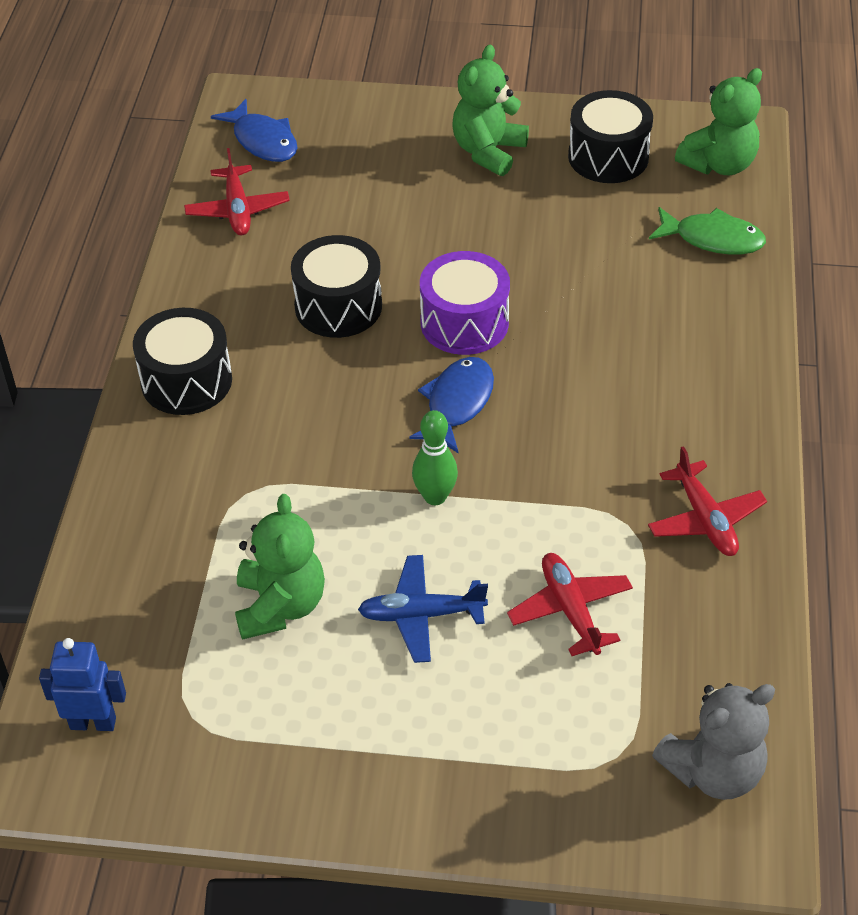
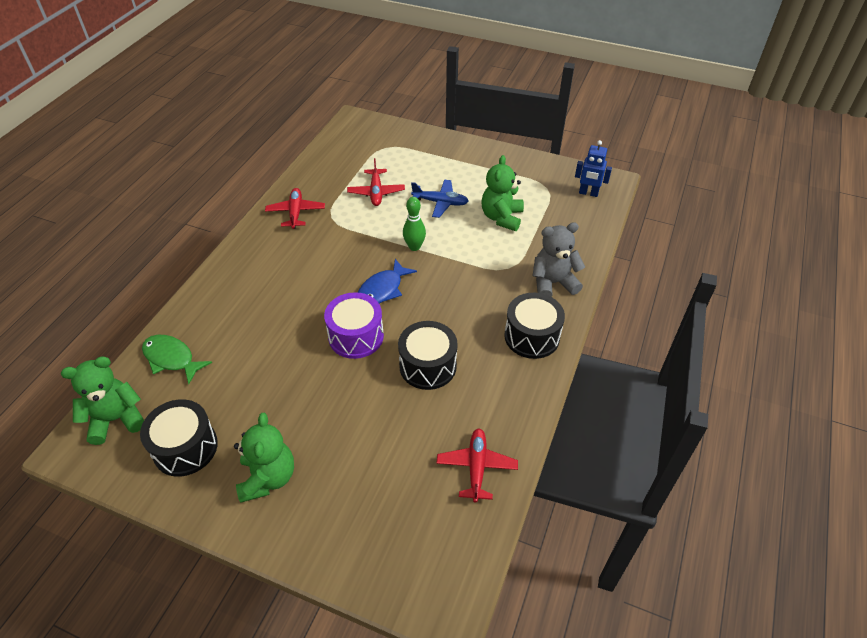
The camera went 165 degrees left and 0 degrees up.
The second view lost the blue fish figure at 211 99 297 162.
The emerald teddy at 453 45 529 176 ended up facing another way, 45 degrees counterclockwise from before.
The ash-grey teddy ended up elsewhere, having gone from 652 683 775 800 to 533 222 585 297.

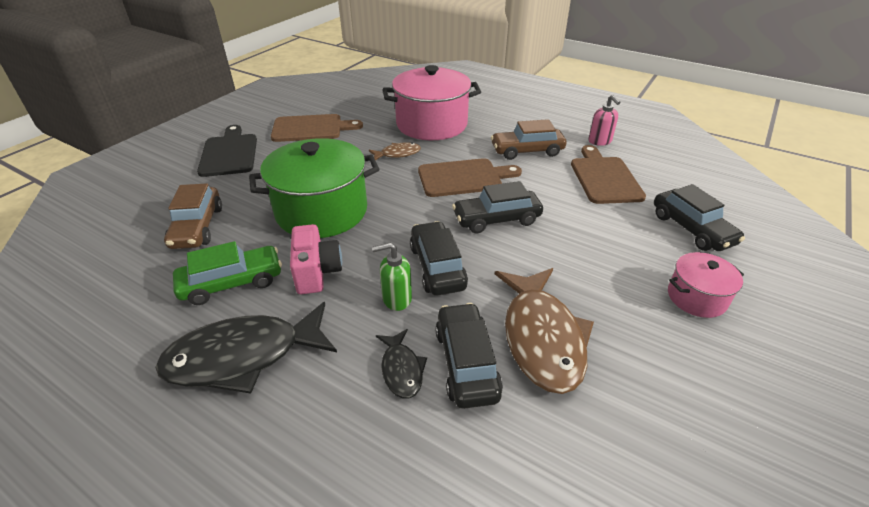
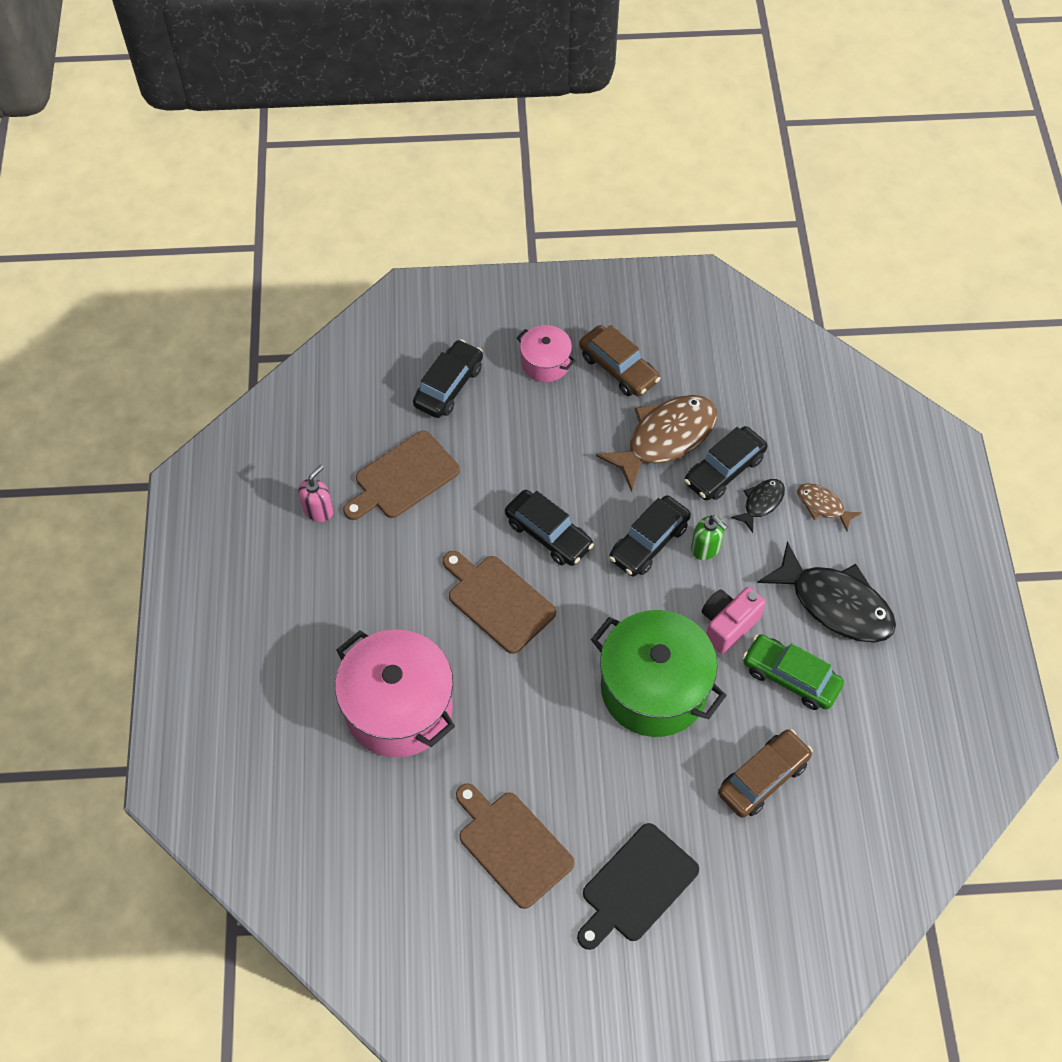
The camera went 125 degrees left and 20 degrees up.
The brown fish figure ended up elsewhere, having gone from 369 142 421 160 to 797 483 862 531.
The brown automobile ended up elsewhere, having gone from 491 119 567 160 to 579 325 660 397.

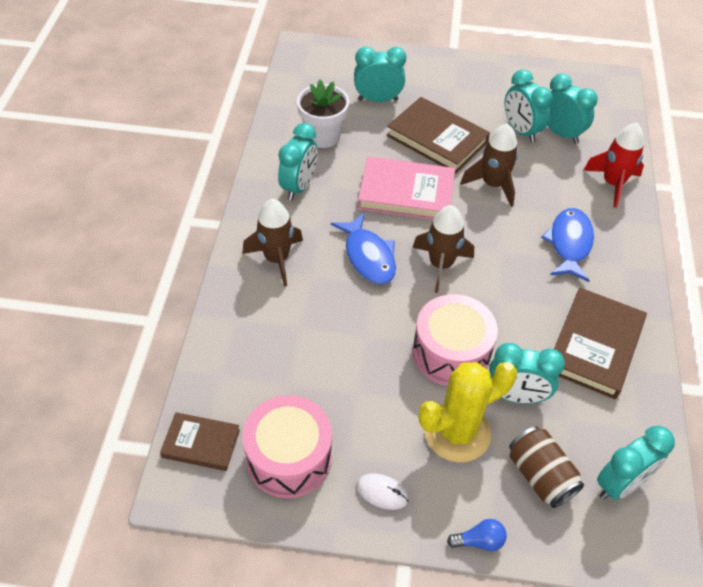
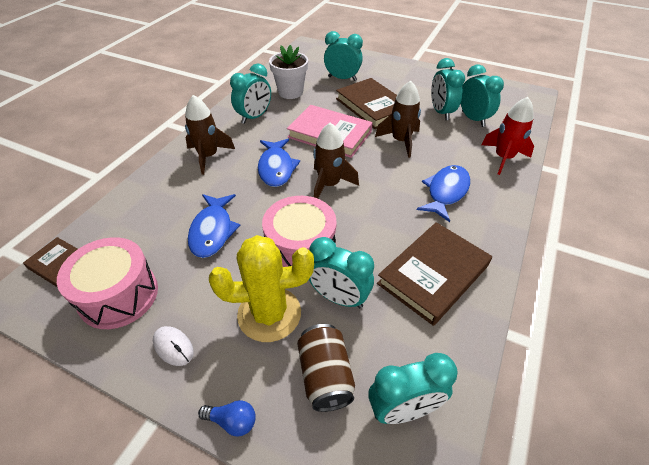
The camera went 20 degrees right and 5 degrees down.
The second view gained the blue fish figure at 188 194 241 258.

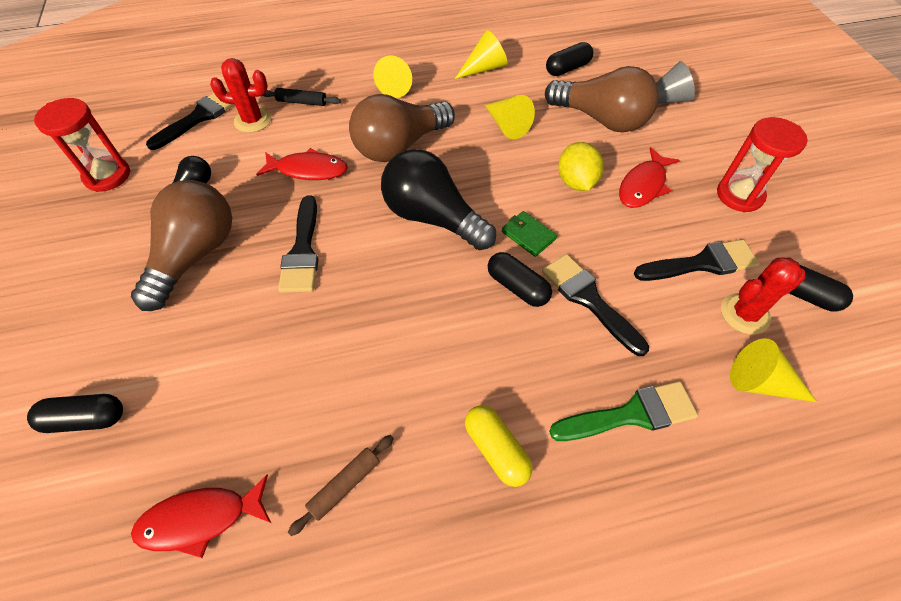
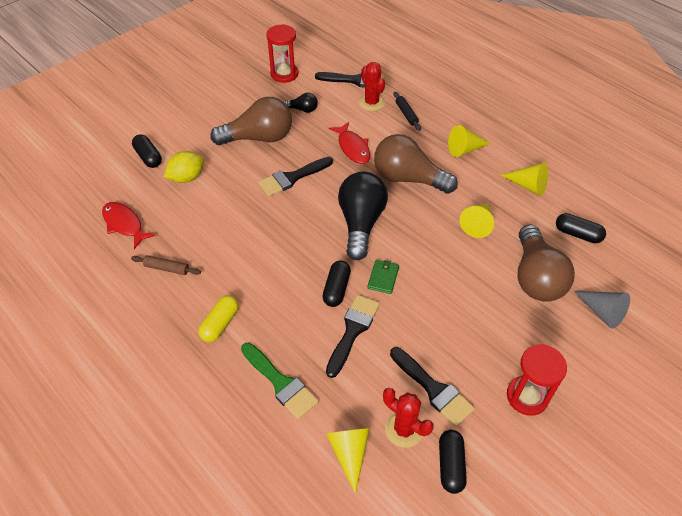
The camera went 60 degrees right and 5 degrees down.
The golden toy lemon ended up elsewhere, having gone from 558 142 604 191 to 164 151 204 183.
The second view lost the scarlet fish figure at 619 147 680 208.

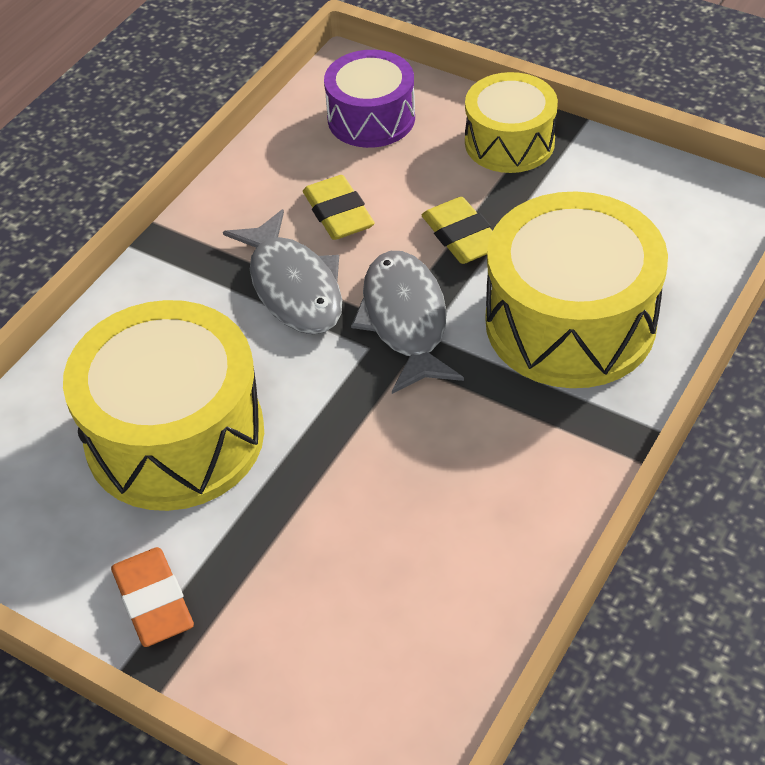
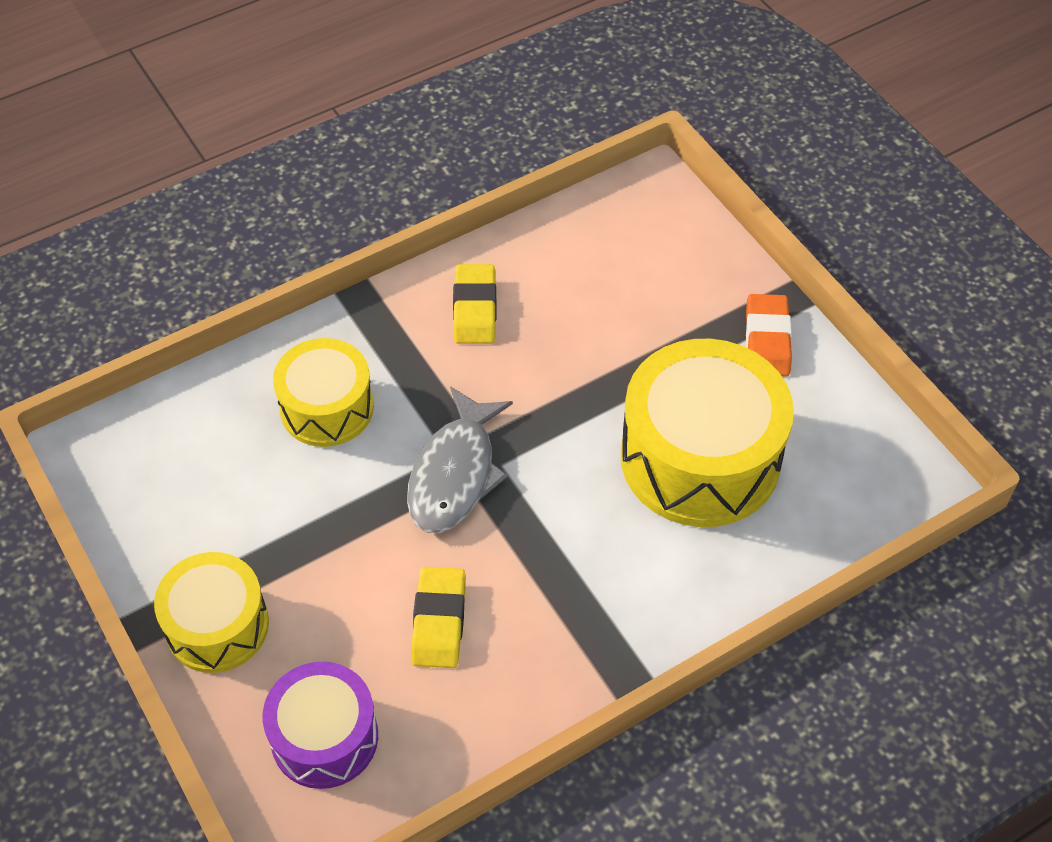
The camera went 155 degrees left and 5 degrees up.
The second view lost the ash-grey fish figure at 223 209 342 334.
The golden pencil eraser ended up elsewhere, having gone from 422 197 493 264 to 453 264 496 344.
The size of the golden toy drum at 486 191 668 388 changed by a factor of 0.60.

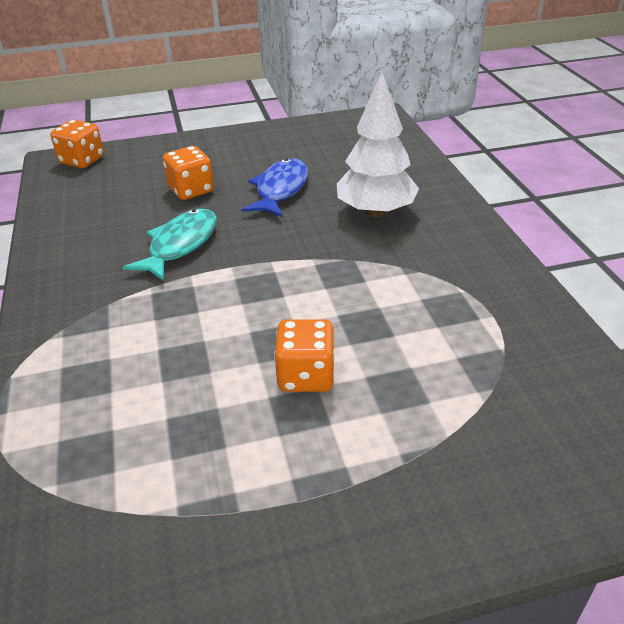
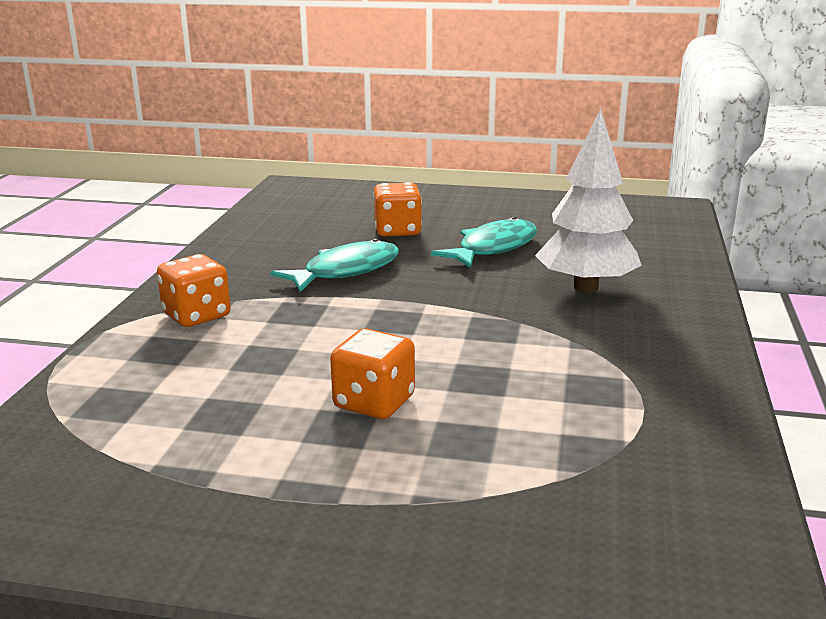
The camera went 25 degrees right and 15 degrees down.
The bright orange die ended up elsewhere, having gone from 50 120 104 168 to 157 254 231 327.
What was the blue fish figure at 241 158 308 217 turned into the teal fish figure at 431 217 537 268.

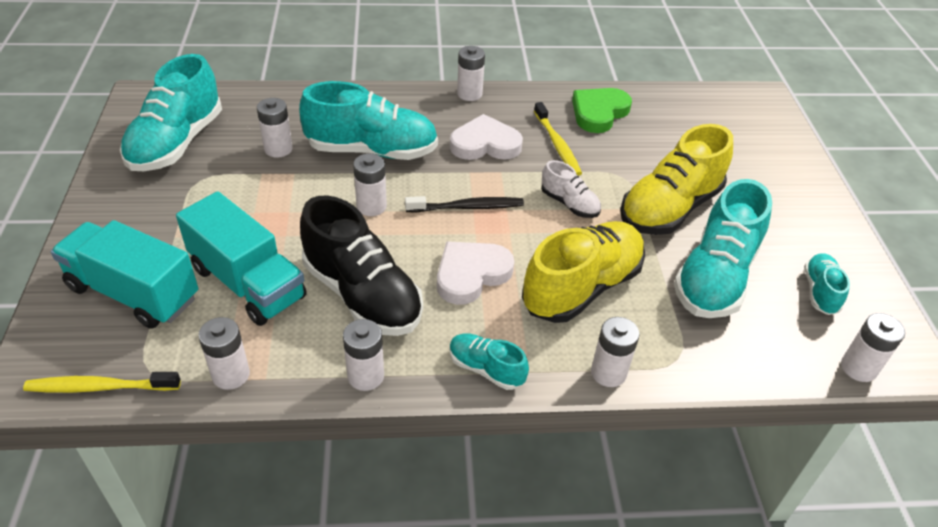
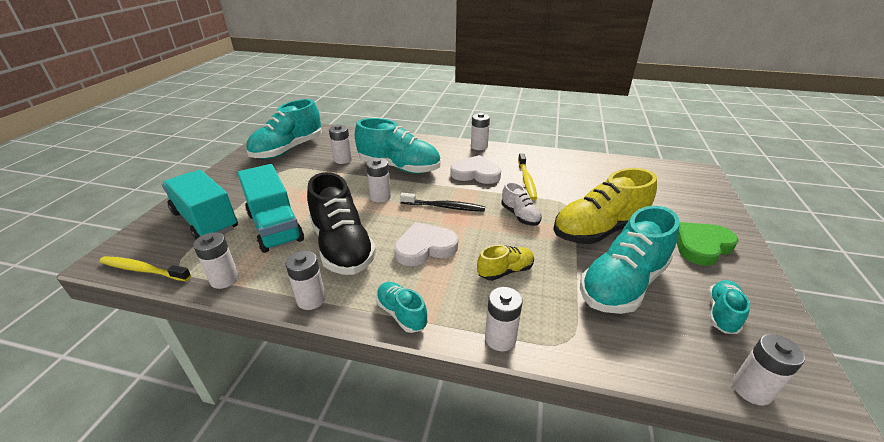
The camera went 20 degrees right and 10 degrees down.
The size of the golden shoe at 522 221 645 323 changed by a factor of 0.50.
The emerald love heart ended up elsewhere, having gone from 572 88 632 133 to 677 222 739 266.

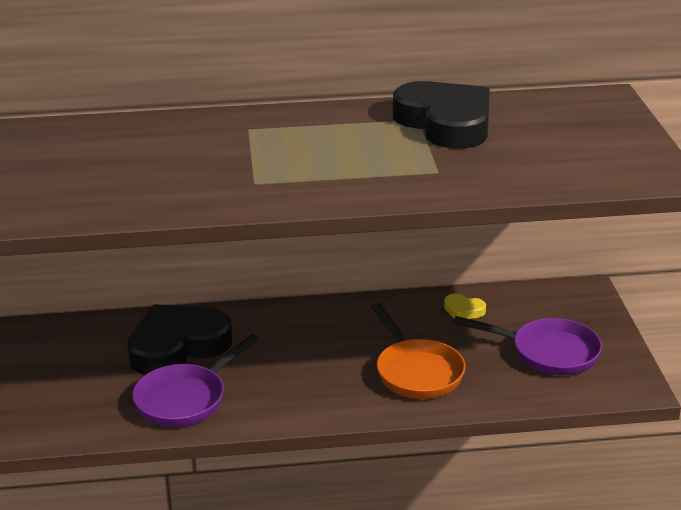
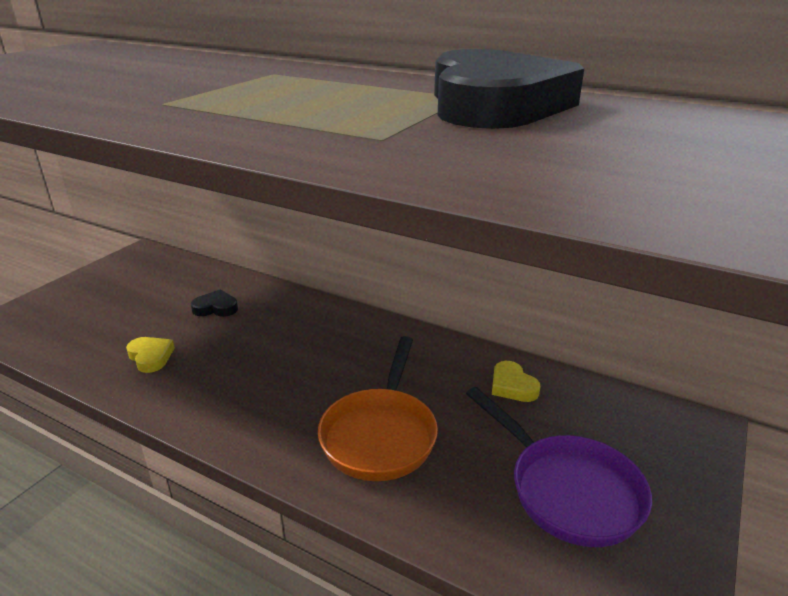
The camera went 35 degrees right and 0 degrees up.
The size of the jet-black love heart at 127 304 233 375 changed by a factor of 0.41.
Where the violet frying pan stood at 132 334 260 427, the golden love heart came to stand at 126 337 175 373.

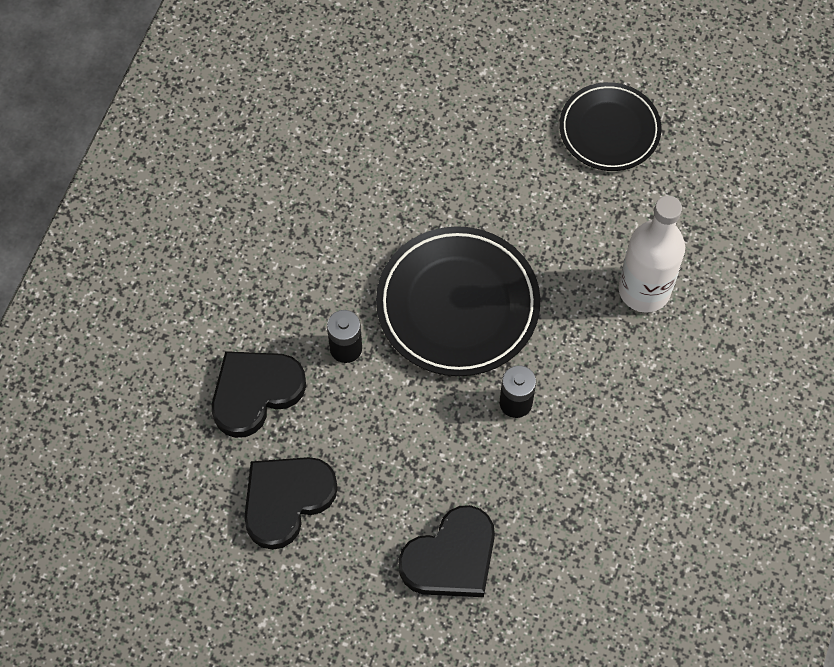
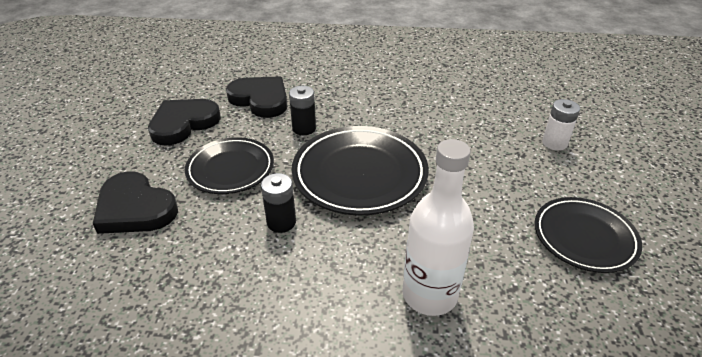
The camera went 75 degrees right and 25 degrees down.
The jet-black love heart at 244 457 338 550 ended up facing another way, 75 degrees counterclockwise from before.
The second view gained the jet-black plate at 185 137 274 194.
The second view gained the snow-white AA battery at 542 99 580 151.

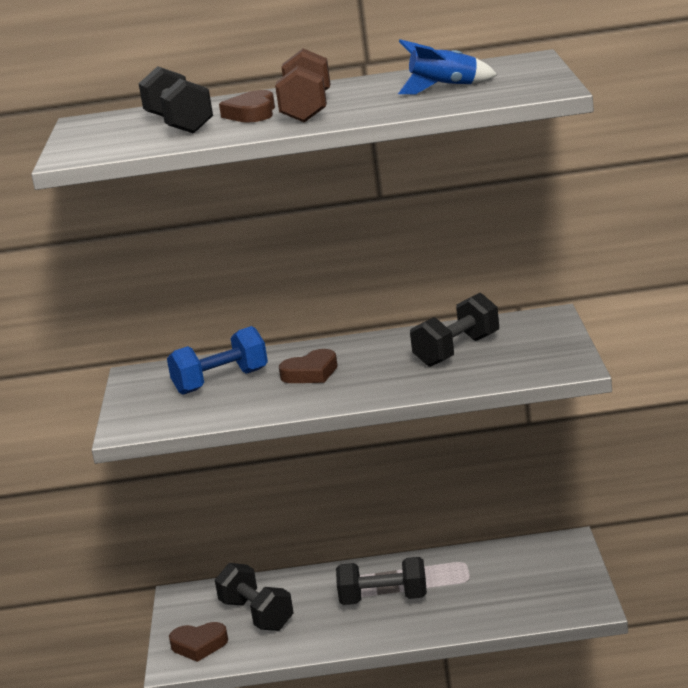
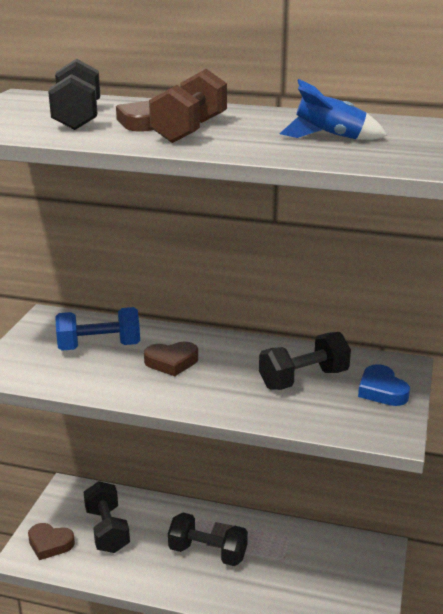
The camera went 15 degrees right and 5 degrees up.
The second view gained the blue love heart at 358 364 410 406.

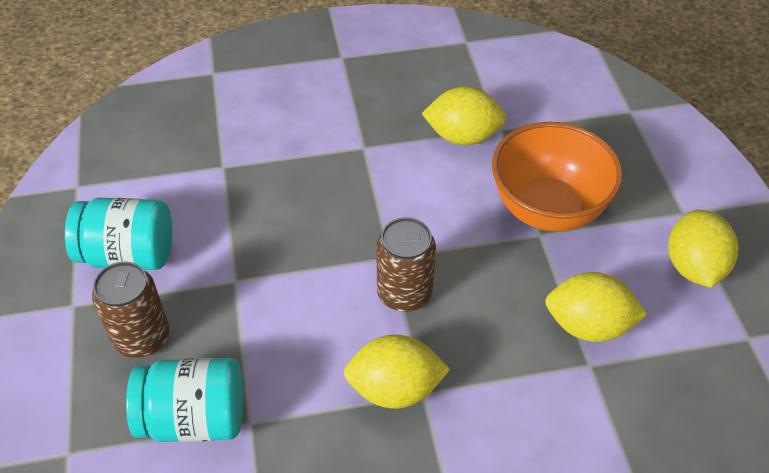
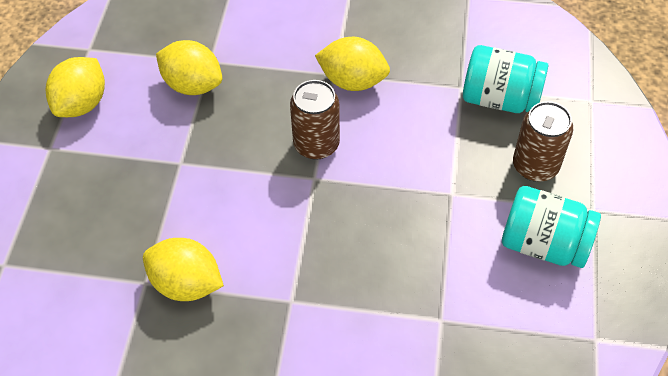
The camera went 160 degrees left and 5 degrees up.
The second view lost the bright orange serving bowl at 492 122 623 232.

